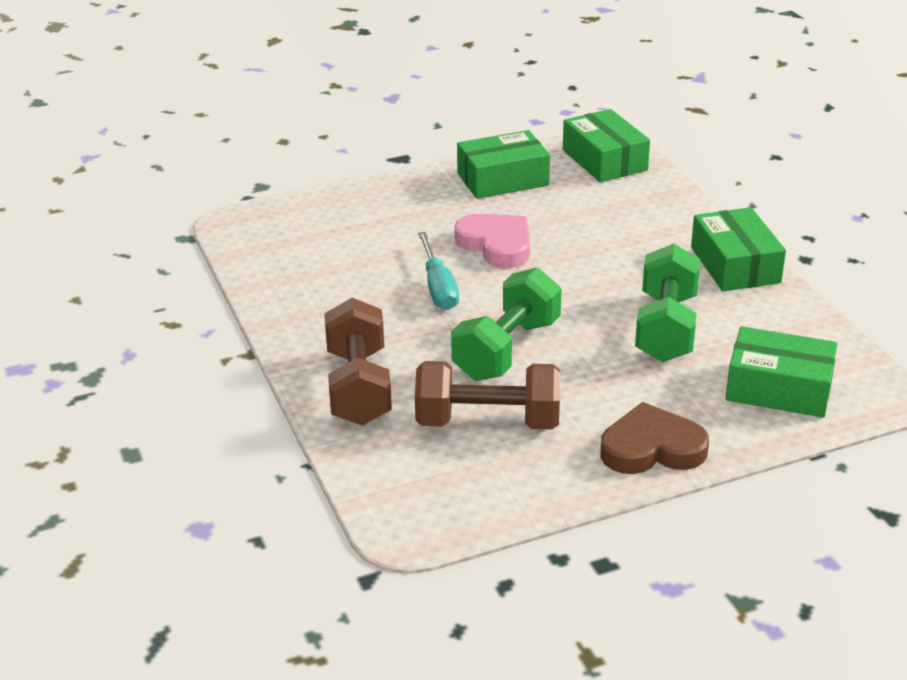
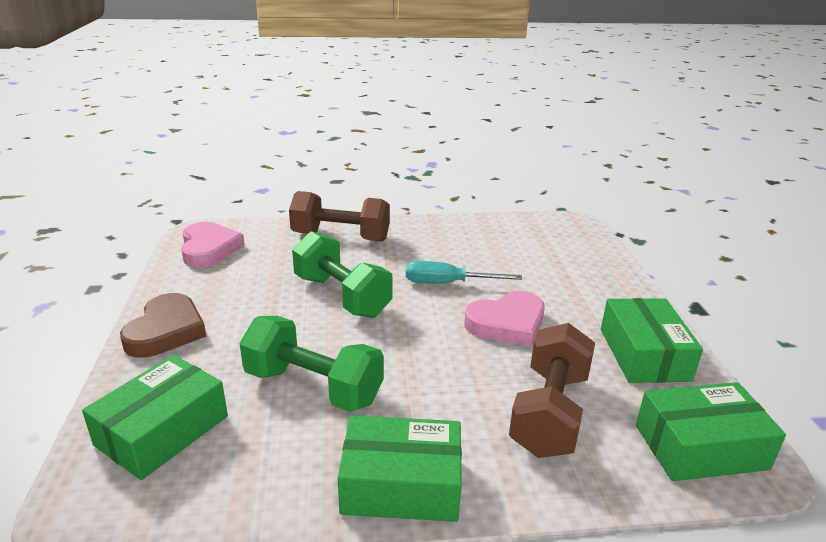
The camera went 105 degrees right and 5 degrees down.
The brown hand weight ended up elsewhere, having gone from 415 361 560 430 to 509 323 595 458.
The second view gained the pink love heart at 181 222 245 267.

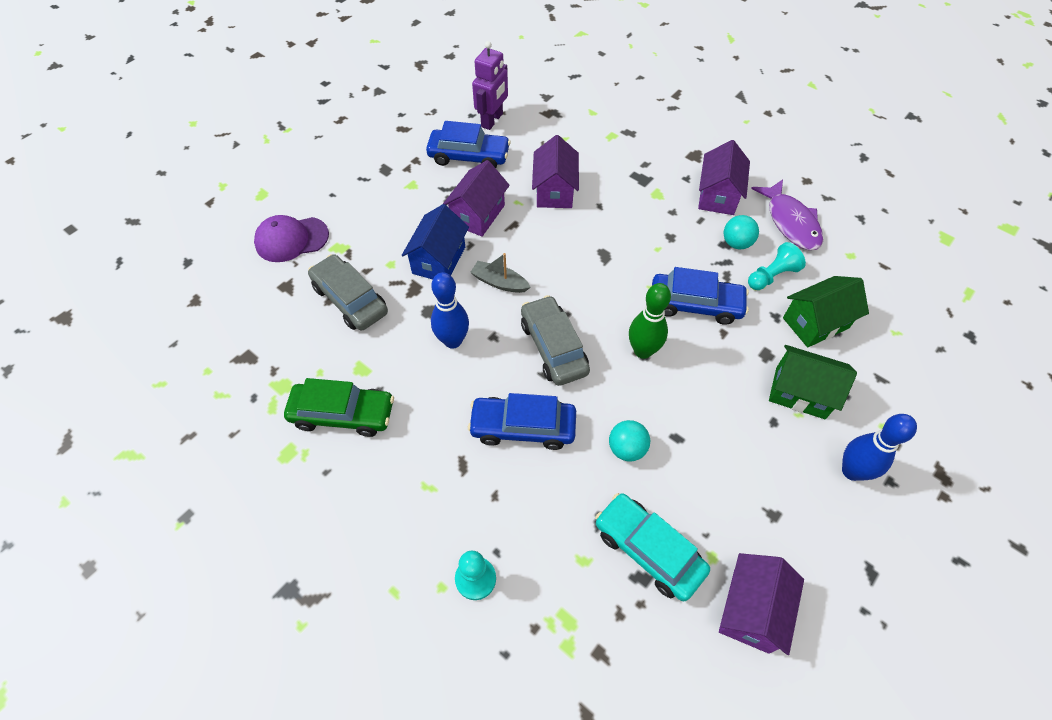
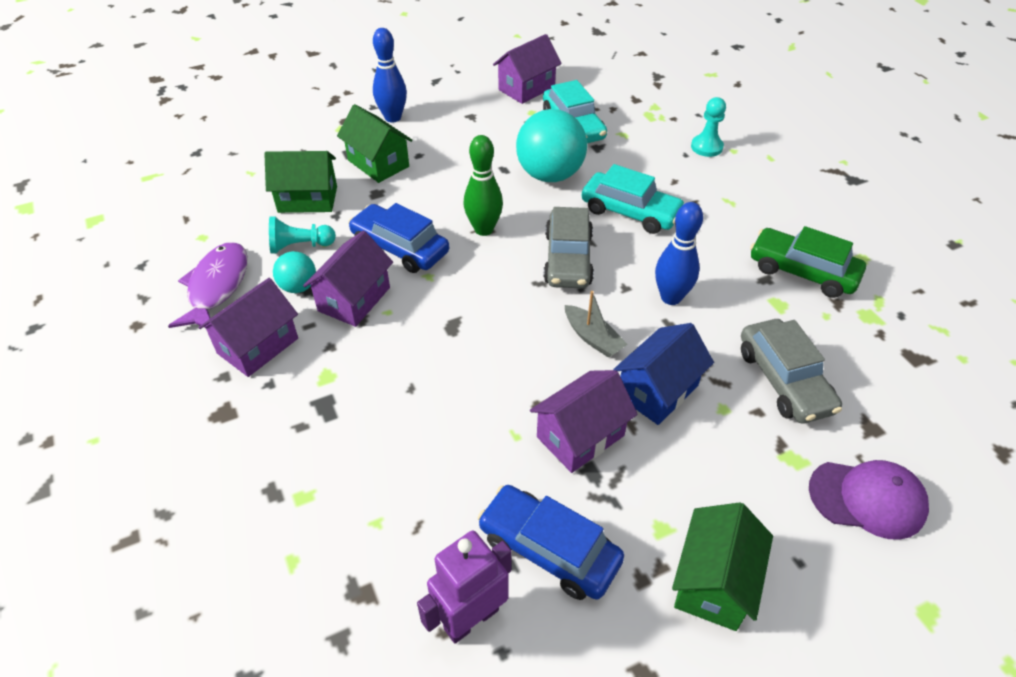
The camera went 155 degrees left and 10 degrees down.
What was the blue automobile at 468 393 576 450 turned into the teal automobile at 582 164 685 234.
The violet house ended up elsewhere, having gone from 532 135 579 208 to 303 230 393 327.
The size of the teal sphere at 609 420 650 462 changed by a factor of 1.94.
The second view gained the emerald house at 672 502 773 631.

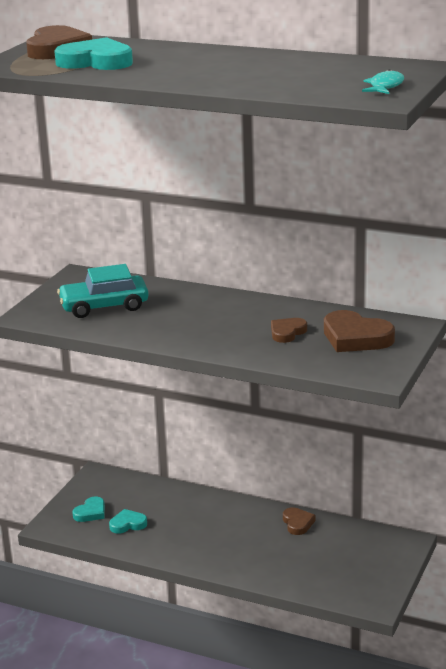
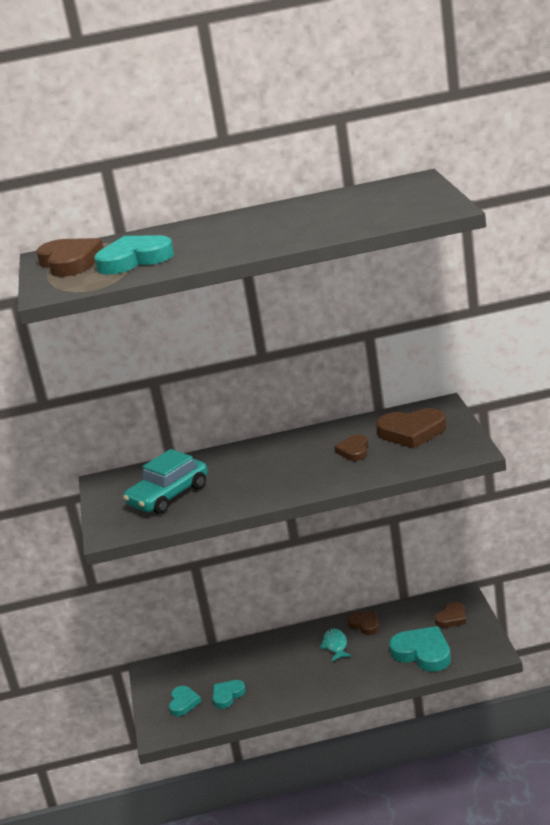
The camera went 30 degrees left and 0 degrees up.
The teal fish figure ended up elsewhere, having gone from 362 69 404 94 to 320 629 352 661.
The second view gained the teal love heart at 389 626 451 672.
The second view gained the brown love heart at 435 602 466 628.

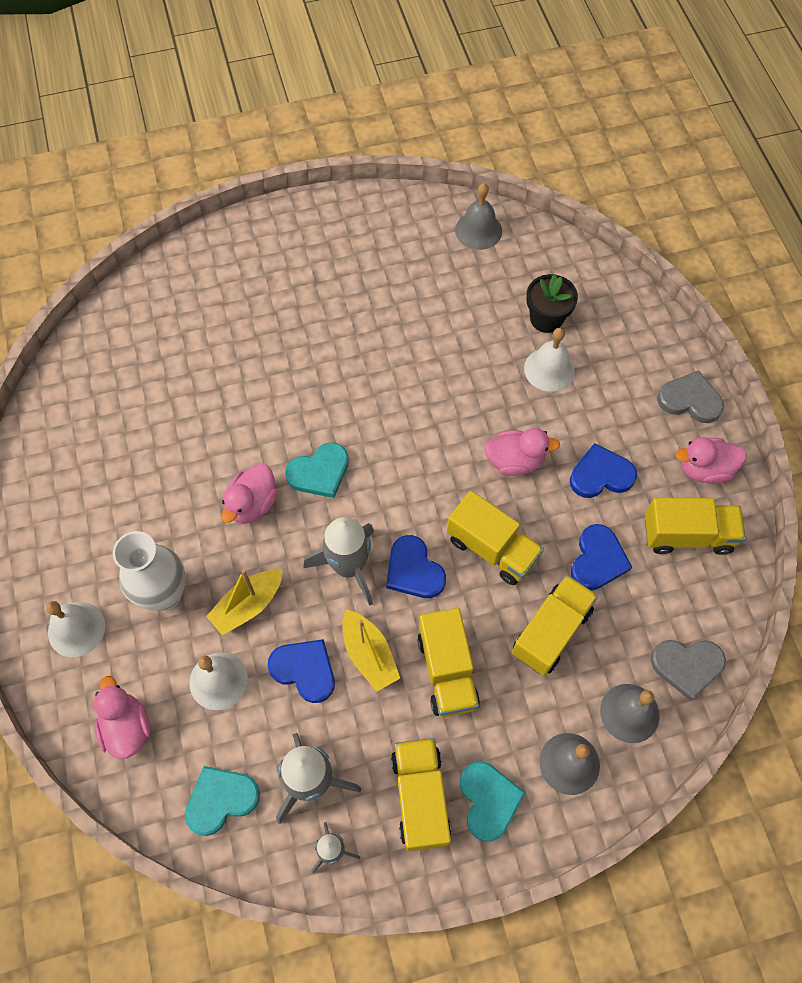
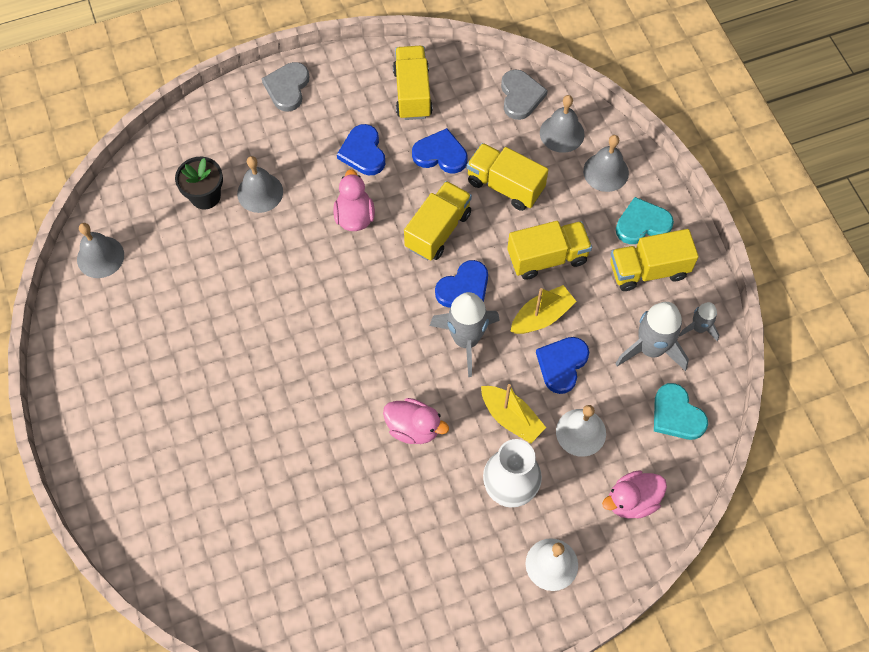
The camera went 95 degrees left and 0 degrees up.
The second view lost the teal love heart at 285 442 349 498.
What was the snow-white bell at 524 328 575 392 turned into the ash-grey bell at 237 156 283 213.
The second view lost the pink duck at 675 437 747 484.

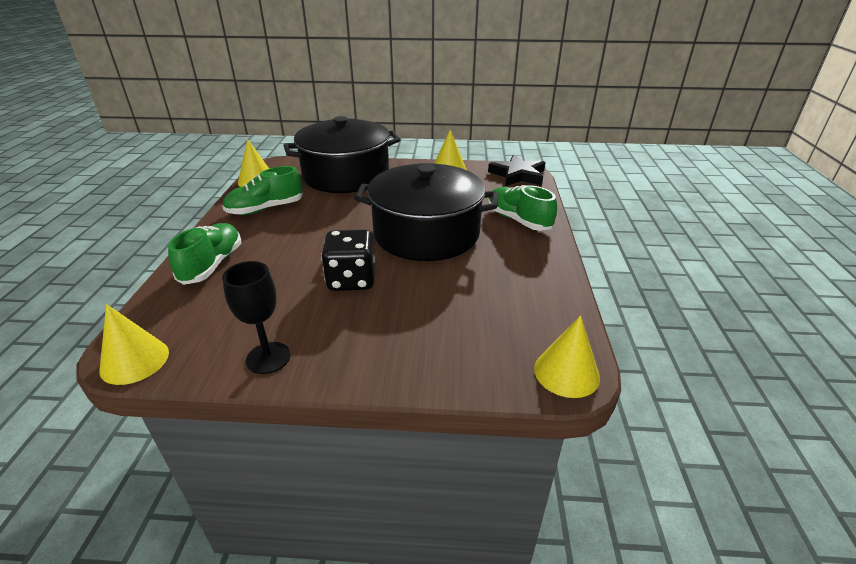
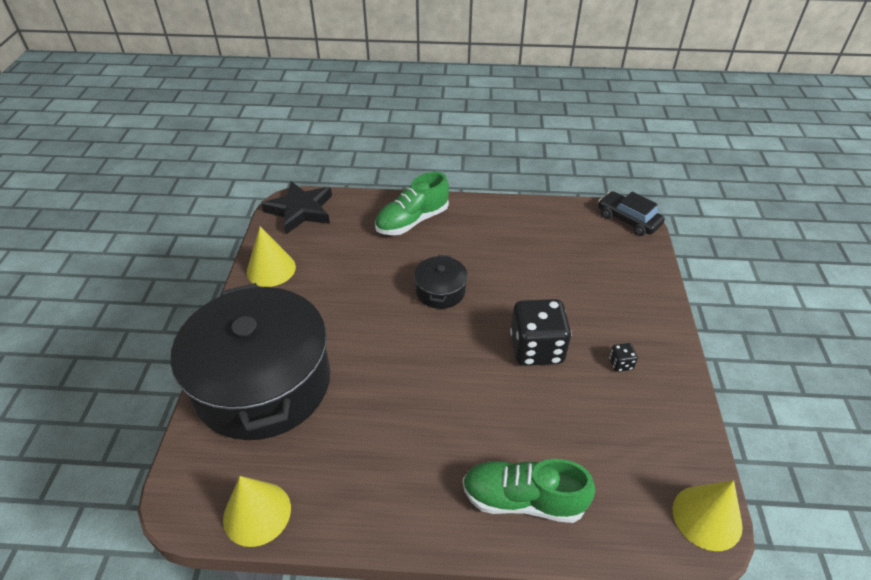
The camera went 90 degrees left and 10 degrees up.
The second view lost the emerald shoe at 222 166 303 215.
The second view lost the jet-black goblet at 222 261 290 374.
The size of the jet-black cooking pot at 354 163 498 261 changed by a factor of 0.42.
Where the golden solid cone stood at 534 315 600 398, the jet-black automobile came to stand at 598 191 665 236.
The second view gained the jet-black die at 609 343 638 372.

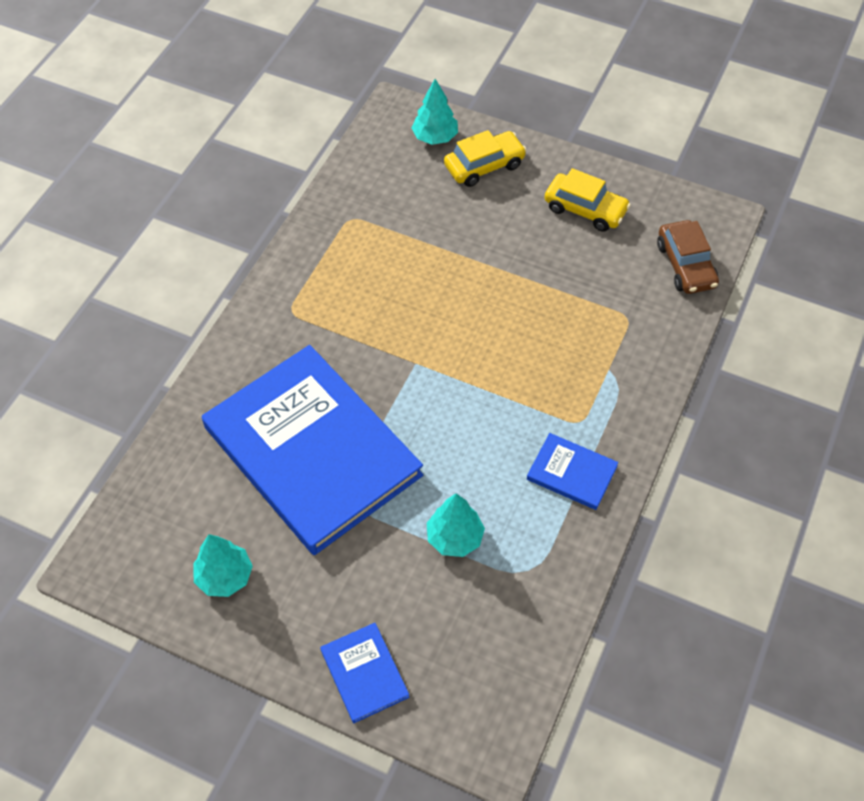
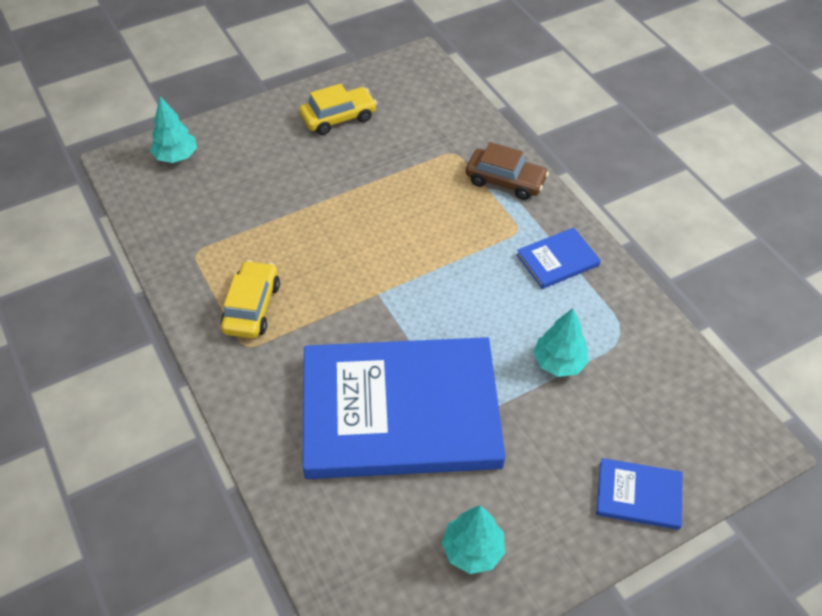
The camera went 55 degrees left and 5 degrees down.
The golden automobile ended up elsewhere, having gone from 444 130 527 187 to 220 260 280 338.
The brown automobile ended up elsewhere, having gone from 657 220 719 294 to 466 142 549 200.

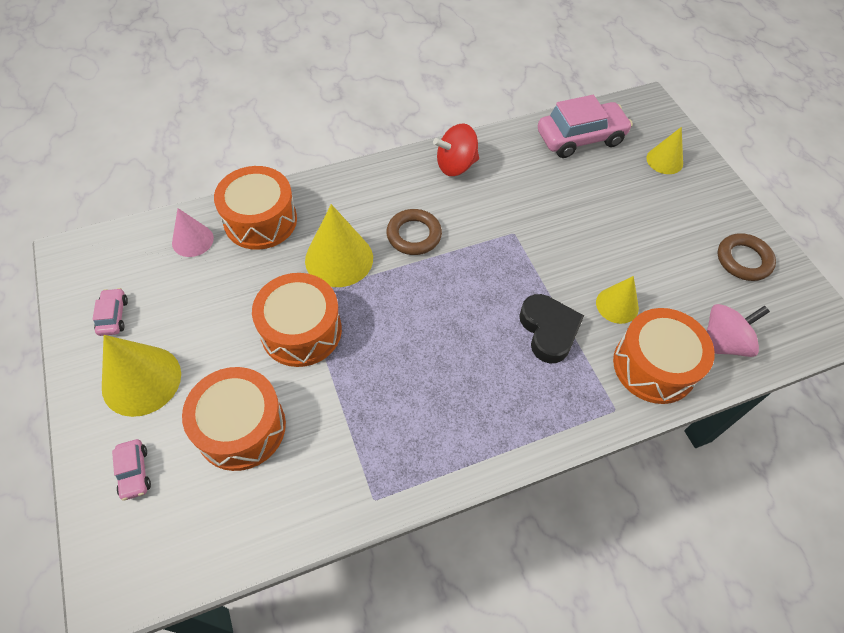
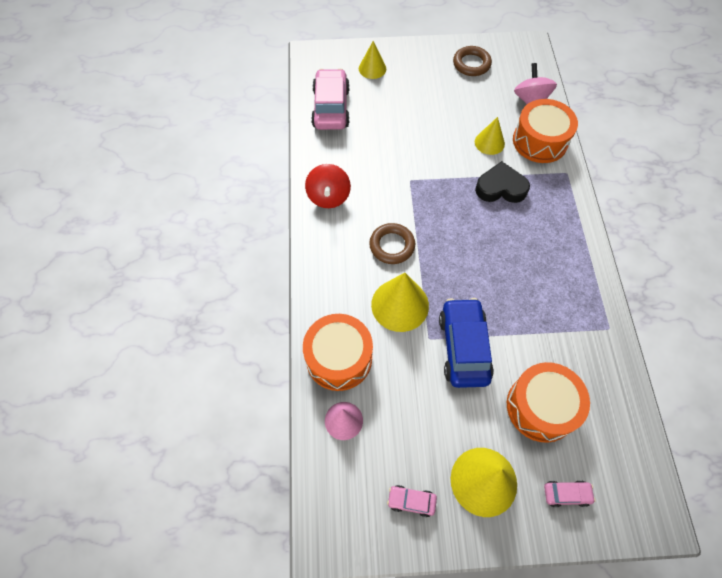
The camera went 70 degrees left and 5 degrees up.
Where the bright orange toy drum stood at 252 273 342 367, the blue automobile came to stand at 439 298 494 388.

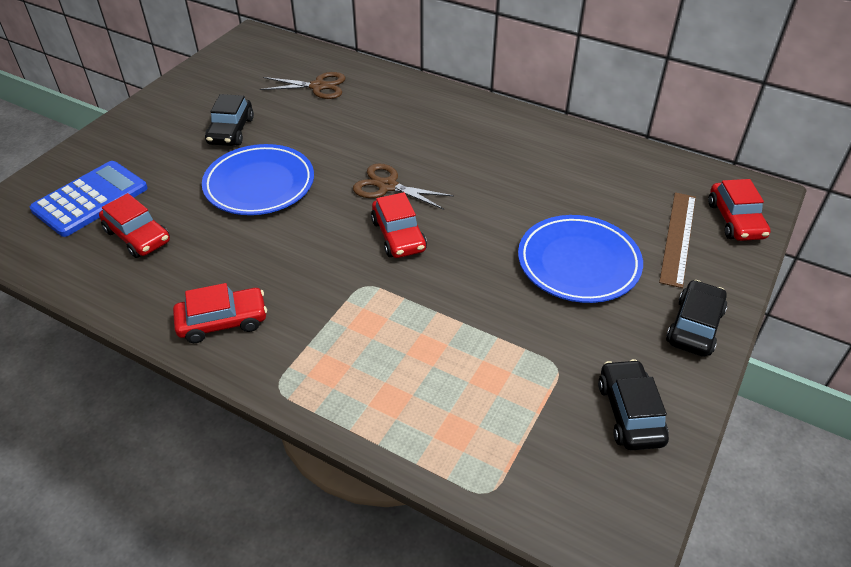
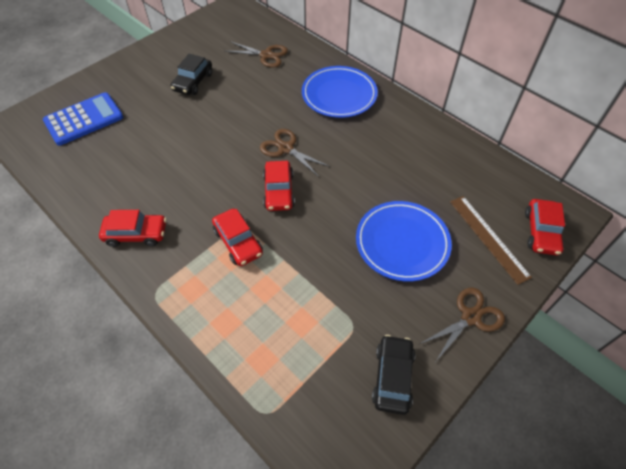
The camera went 15 degrees right and 10 degrees up.
The scarlet automobile ended up elsewhere, having gone from 99 193 170 258 to 212 209 263 266.
The blue plate ended up elsewhere, having gone from 202 144 314 215 to 302 66 378 118.
The brown ruler at 659 192 696 288 ended up facing another way, 60 degrees counterclockwise from before.
Where the jet-black automobile stood at 666 280 727 357, the brown shears came to stand at 420 288 505 361.

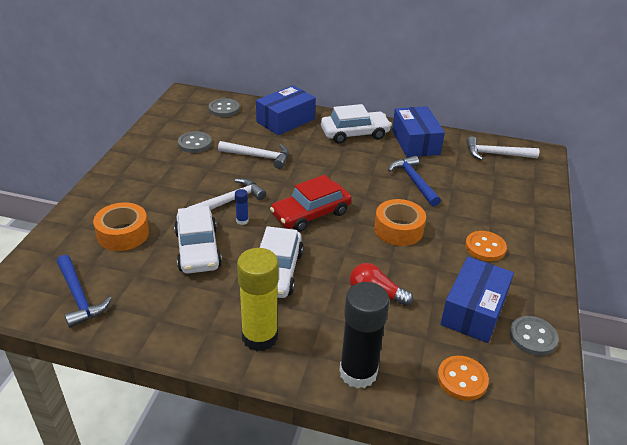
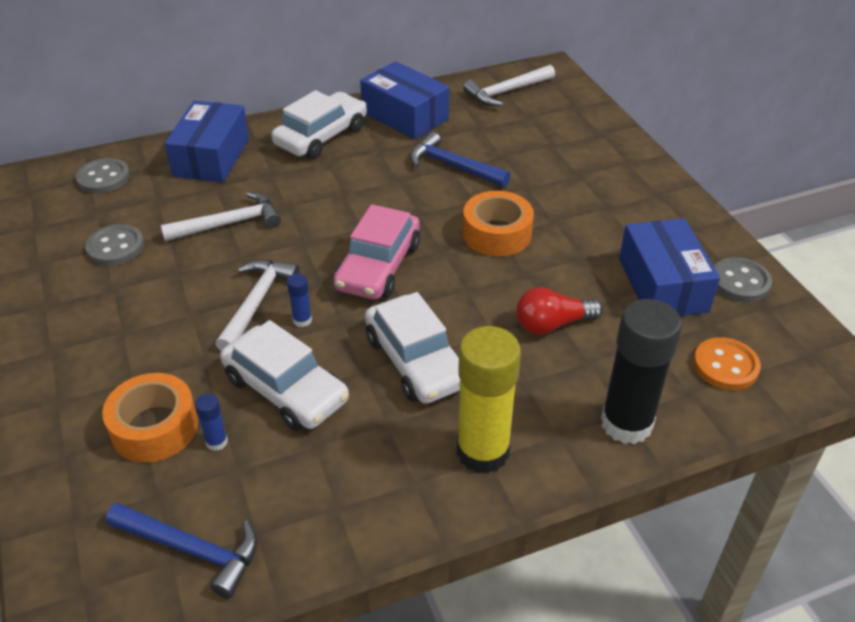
The camera went 35 degrees left and 5 degrees up.
What was the scarlet automobile at 270 175 352 232 turned into the pink automobile at 333 204 420 300.
The second view lost the bright orange sewing button at 465 231 507 261.
The second view gained the blue glue at 195 394 228 451.

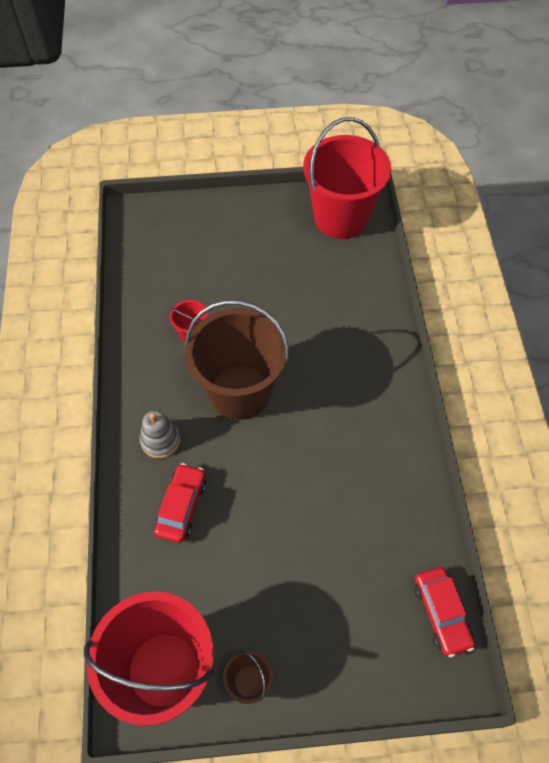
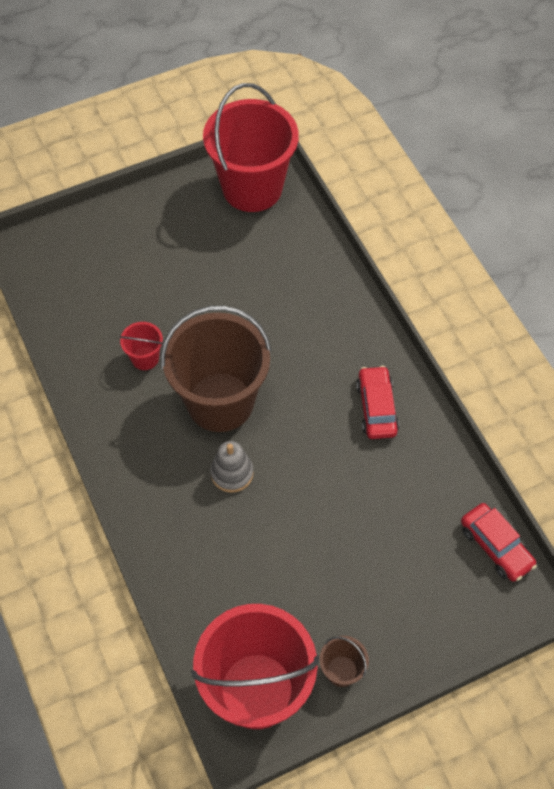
The camera went 20 degrees left and 0 degrees up.
The ash-grey stacking rings ended up elsewhere, having gone from 140 411 180 458 to 210 441 254 493.
The scarlet automobile ended up elsewhere, having gone from 154 463 206 543 to 356 366 399 439.

